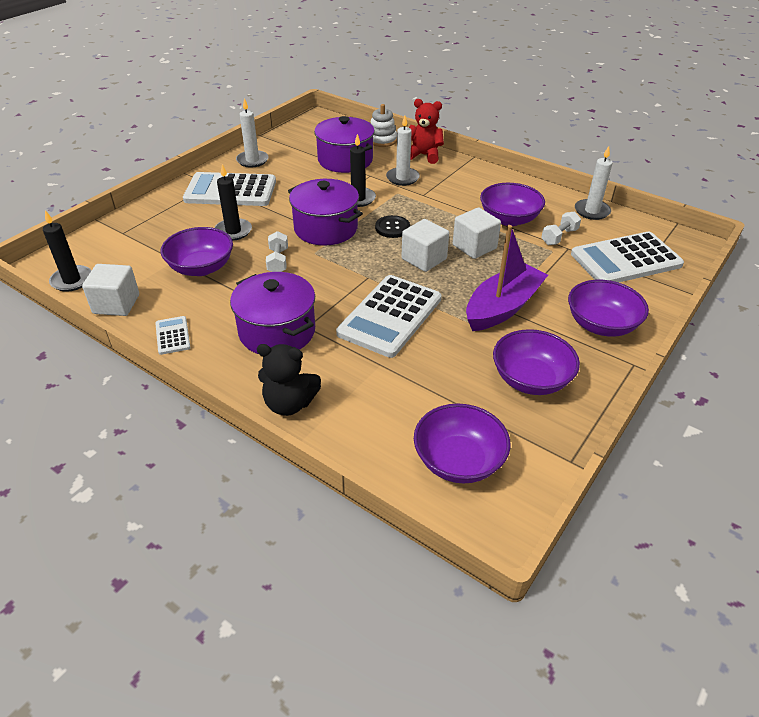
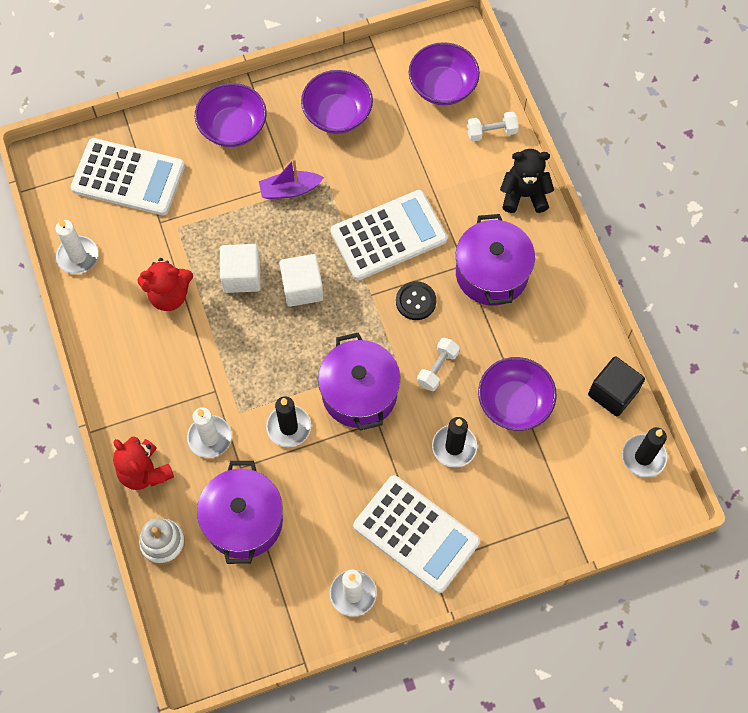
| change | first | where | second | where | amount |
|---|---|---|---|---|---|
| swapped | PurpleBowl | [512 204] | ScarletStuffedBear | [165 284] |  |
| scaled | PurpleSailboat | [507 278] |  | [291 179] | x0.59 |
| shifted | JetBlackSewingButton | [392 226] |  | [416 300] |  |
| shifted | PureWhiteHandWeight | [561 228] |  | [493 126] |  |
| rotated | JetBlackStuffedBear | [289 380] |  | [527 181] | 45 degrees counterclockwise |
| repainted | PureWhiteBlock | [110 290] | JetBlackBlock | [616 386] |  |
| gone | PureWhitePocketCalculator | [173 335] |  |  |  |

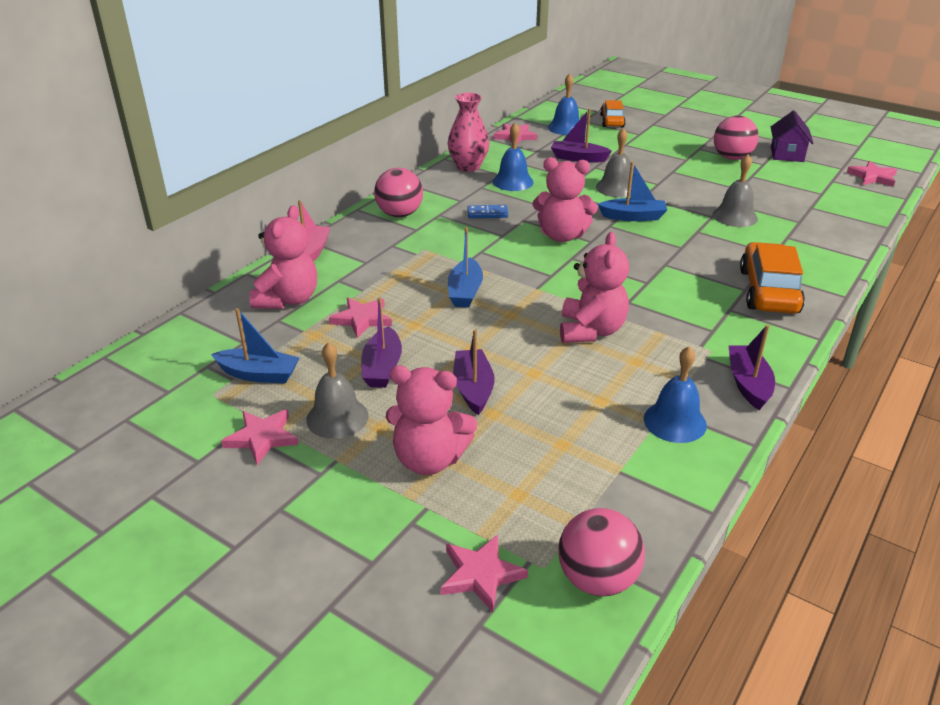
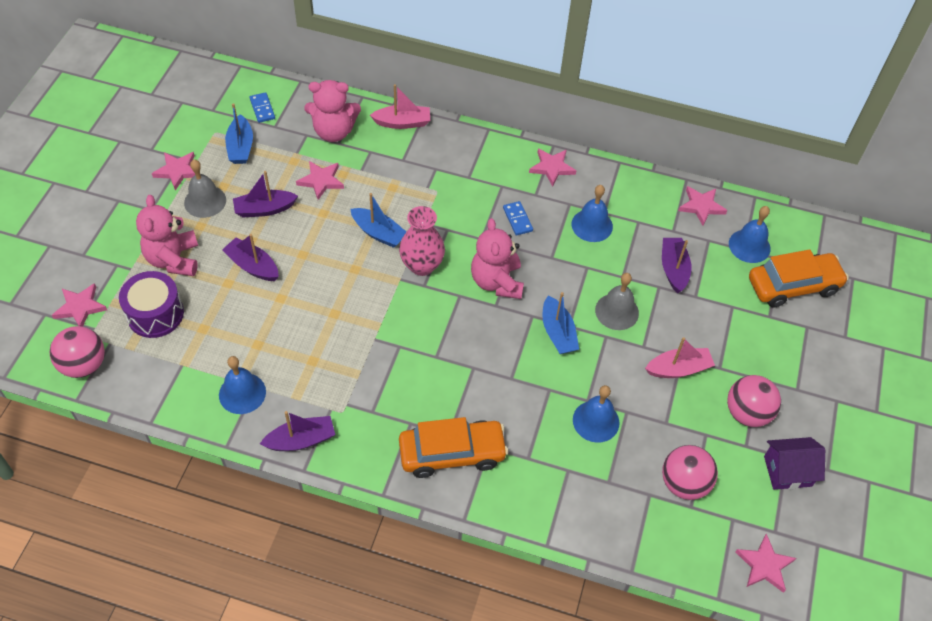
| change | first | where | second | where | amount |
|---|---|---|---|---|---|
| new |  |  | PurpleToyDrum | [151 304] |  |
| rotated | PurpleSailboat | [473 372] |  | [250 257] | 120 degrees counterclockwise |
| new |  |  | RoyalBlueDominoPiece | [262 107] |  |
| rotated | RoyalBlueSailboat | [465 267] |  | [378 220] | 135 degrees counterclockwise |
| shifted | RosePinkTallVase | [468 132] |  | [422 241] |  |
| new |  |  | RosePinkStarShape | [552 167] |  |
| repainted | GreyHandBell | [735 190] | RoyalBlueHandBell | [596 414] |  |
| new |  |  | RosePinkSailboat | [680 357] |  |
| shifted | RosePinkPlayBall | [398 192] |  | [690 472] |  |
| scaled | OrangeToyCar | [613 113] |  | [799 278] | x1.63 |
| gone | RosePinkStuffedBear | [594 287] |  |  |  |

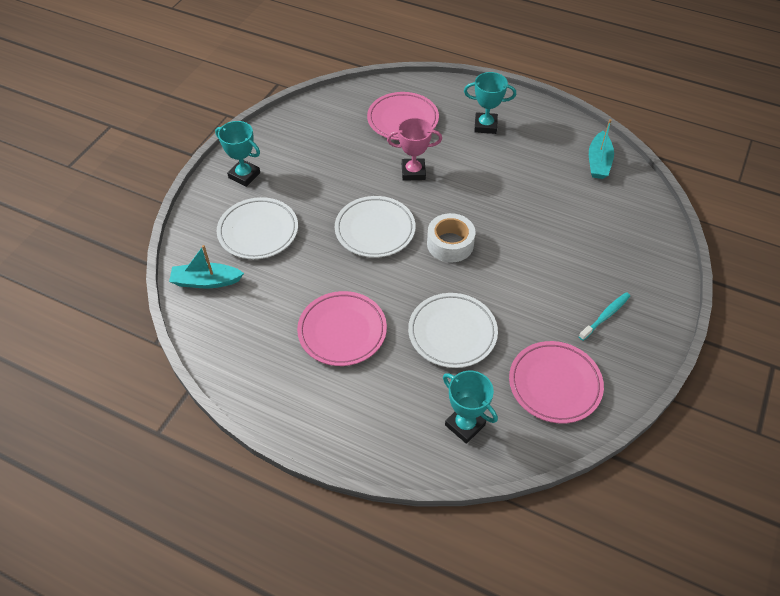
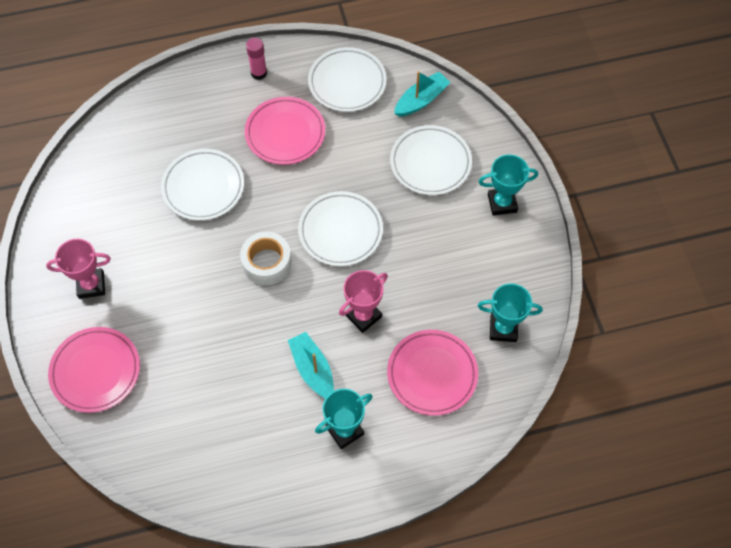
| change | first | where | second | where | amount |
|---|---|---|---|---|---|
| swapped | AquaToothbrush | [604 316] | RosePinkPrizeCup | [78 269] |  |
| shifted | RosePinkFlatDish | [556 382] |  | [94 370] |  |
| new |  |  | RosePinkGlue | [256 59] |  |
| shifted | AquaSailboat | [601 149] |  | [311 365] |  |
| new |  |  | PureWhiteFlatDish | [347 79] |  |
| shifted | AquaPrizeCup | [470 407] |  | [510 312] |  |

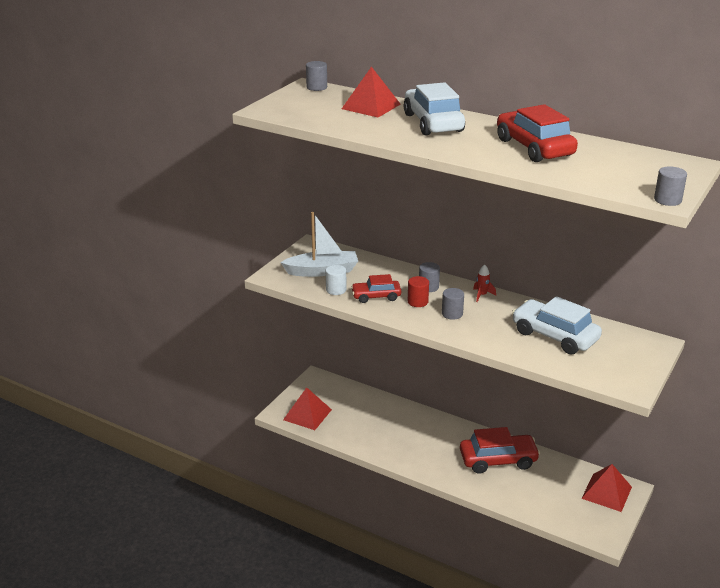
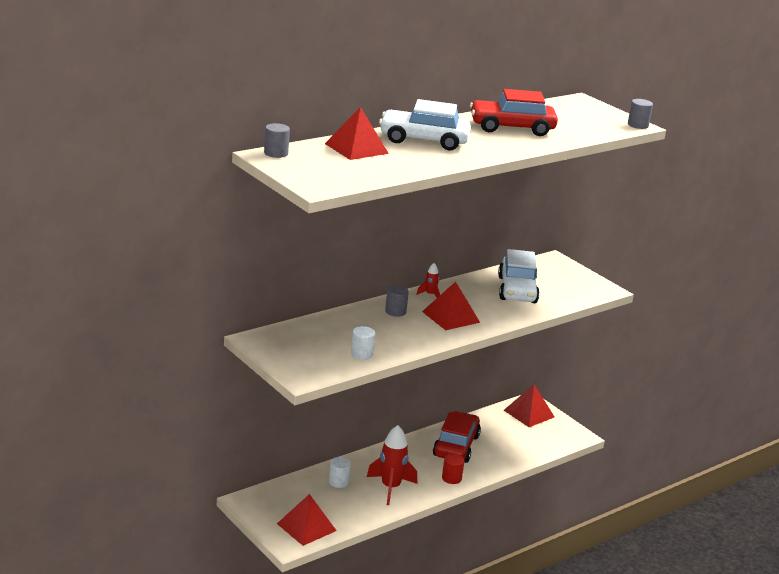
| change | first | where | second | where | amount |
|---|---|---|---|---|---|
| new |  |  | PureWhiteCylinder | [340 472] |  |
| new |  |  | ScarletRocket | [392 465] |  |
| swapped | GreyCylinder | [453 304] | ScarletPyramid | [451 306] |  |
| shifted | ScarletCylinder | [418 291] |  | [453 469] |  |
| rotated | PureWhiteToyCar | [557 325] |  | [519 276] | 60 degrees counterclockwise |
| gone | PureWhiteSailboat | [319 244] |  |  |  |
| gone | ScarletToyCar | [376 288] |  |  |  |

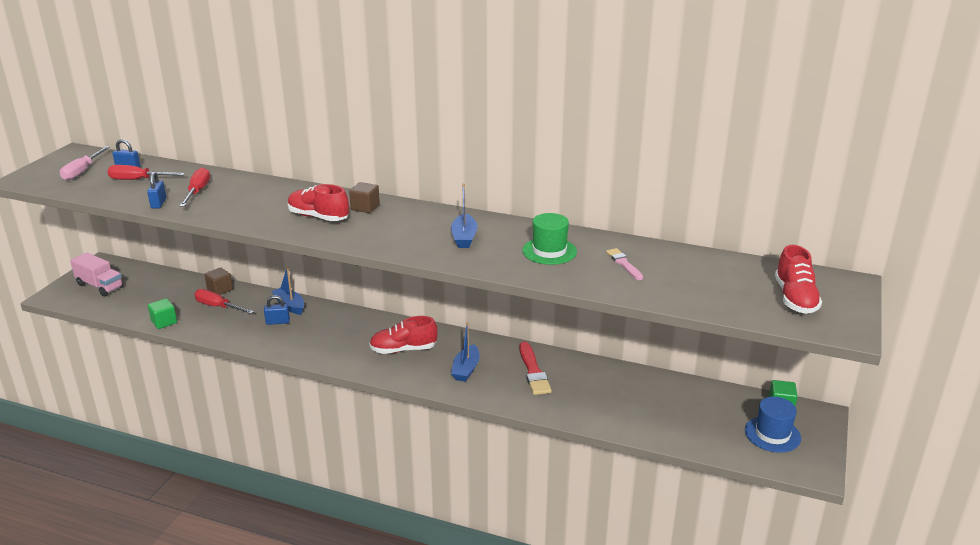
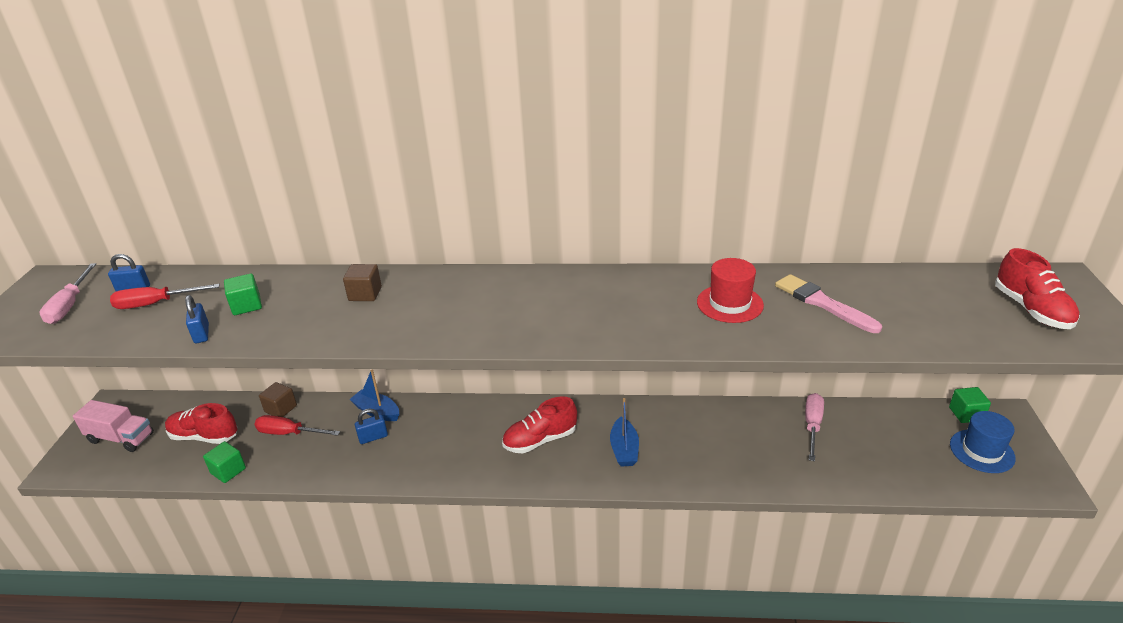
| change | first | where | second | where | amount |
|---|---|---|---|---|---|
| shifted | ScarletSneaker | [318 202] |  | [201 423] |  |
| swapped | ScarletFlatScrewdriver | [195 187] | EmeraldBlock | [243 294] |  |
| shifted | BrownBlock | [364 197] |  | [362 282] |  |
| repainted | EmeraldTopHat | [549 239] | ScarletTopHat | [730 290] |  |
| scaled | RosePinkPaintbrush | [624 264] |  | [828 303] | x1.59 |
| new |  |  | RosePinkFlatScrewdriver | [814 427] |  |
| gone | RoyalBlueSailboat | [464 215] |  |  |  |
| gone | ScarletPaintbrush | [535 368] |  |  |  |

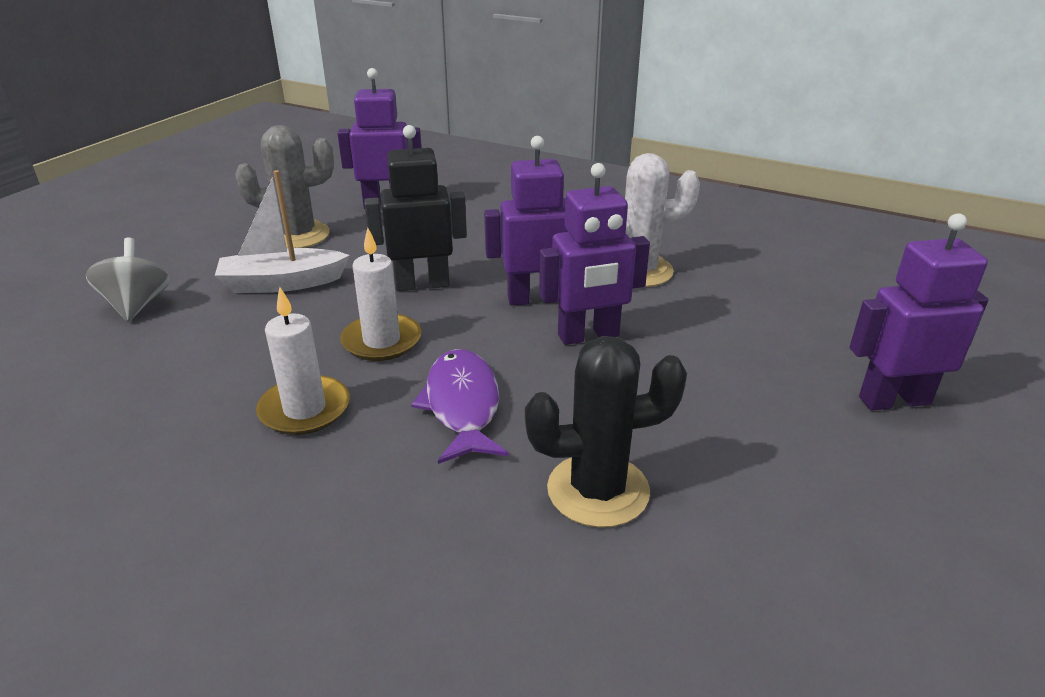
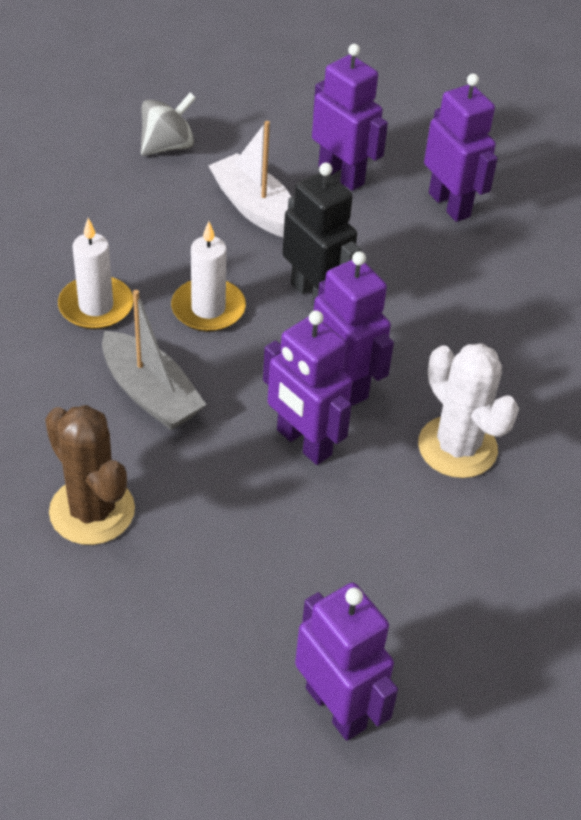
| change | first | where | second | where | amount |
|---|---|---|---|---|---|
| repainted | JetBlackSaguaroCactus | [606 432] | BrownSaguaroCactus | [90 475] |  |
| swapped | PurpleFishFigure | [460 406] | GreySailboat | [154 360] |  |
| swapped | GreySaguaroCactus | [284 186] | PurpleToyRobot | [350 117] |  |

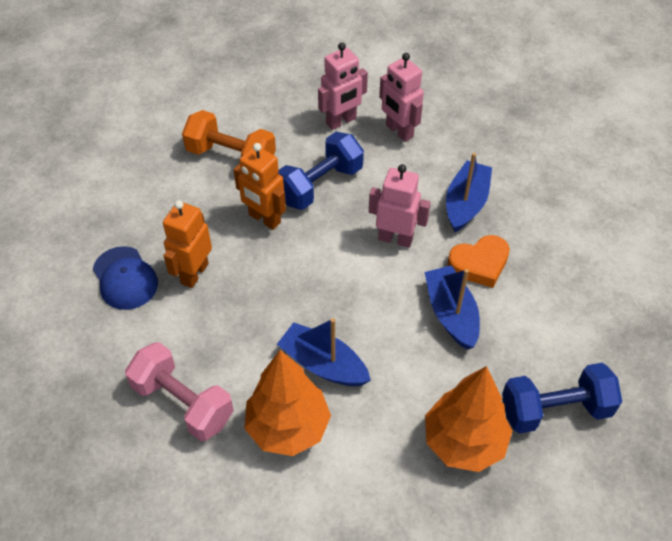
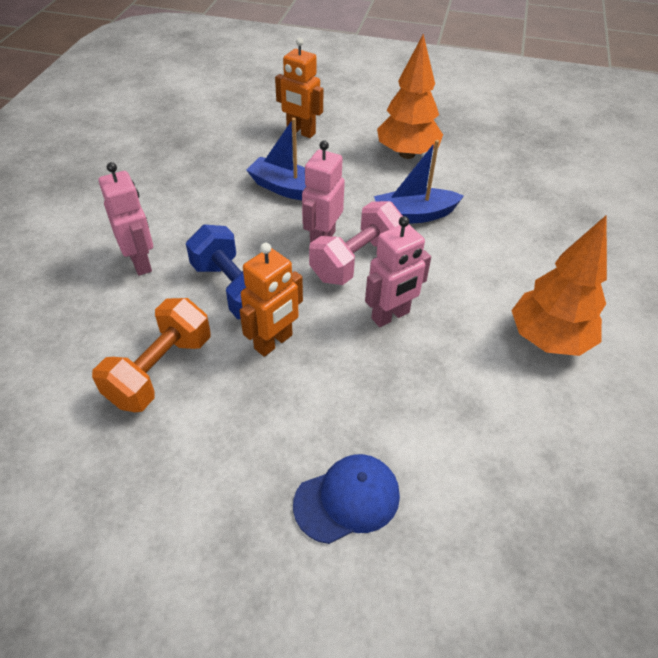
| change | first | where | second | where | amount |
|---|---|---|---|---|---|
| shifted | OrangeToyRobot | [187 244] |  | [299 88] |  |
| shifted | RosePinkHandWeight | [179 391] |  | [356 243] |  |
| shifted | RosePinkToyRobot | [401 97] |  | [398 271] |  |
| shifted | OrangeTree | [468 419] |  | [410 96] |  |
| gone | RoyalBlueSailboat | [324 352] |  |  |  |
| gone | OrangeHeartShape | [478 261] |  |  |  |
| gone | RoyalBlueHandWeight | [562 398] |  |  |  |

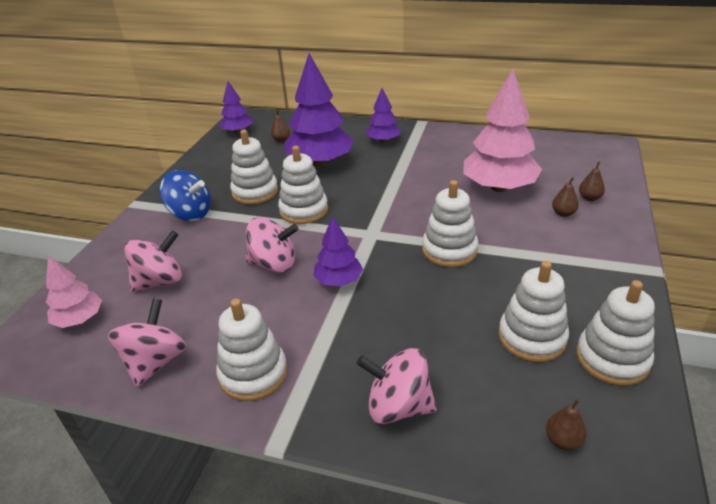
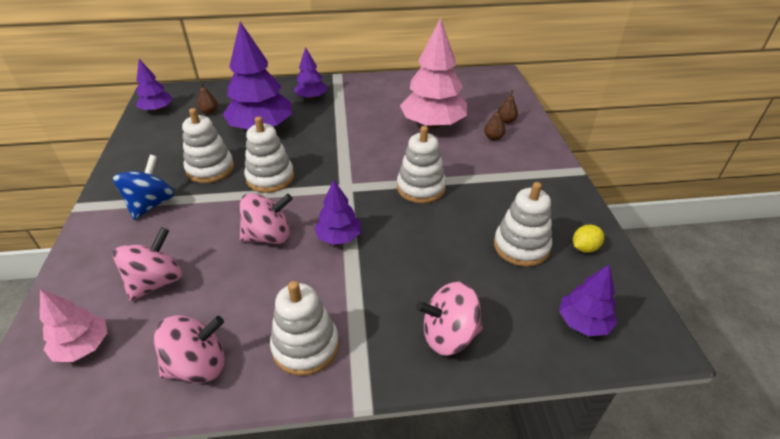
| change | first | where | second | where | amount |
|---|---|---|---|---|---|
| rotated | RoyalBlueToyTop | [185 195] |  | [144 187] | 75 degrees counterclockwise |
| rotated | RosePinkToyTop | [147 343] |  | [189 349] | 75 degrees clockwise |
| swapped | BrownToyPear | [566 424] | PurpleTree | [588 300] |  |
| swapped | PureWhiteStackingRings | [615 333] | GoldenLemon | [588 239] |  |

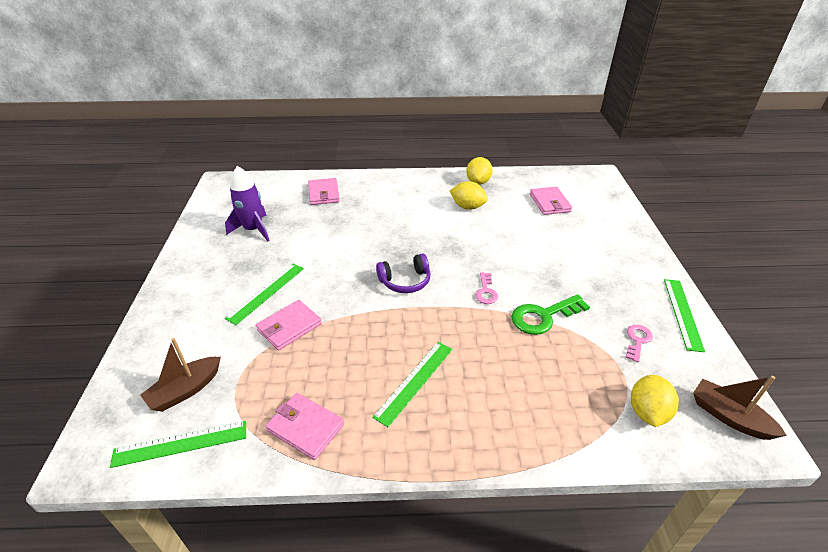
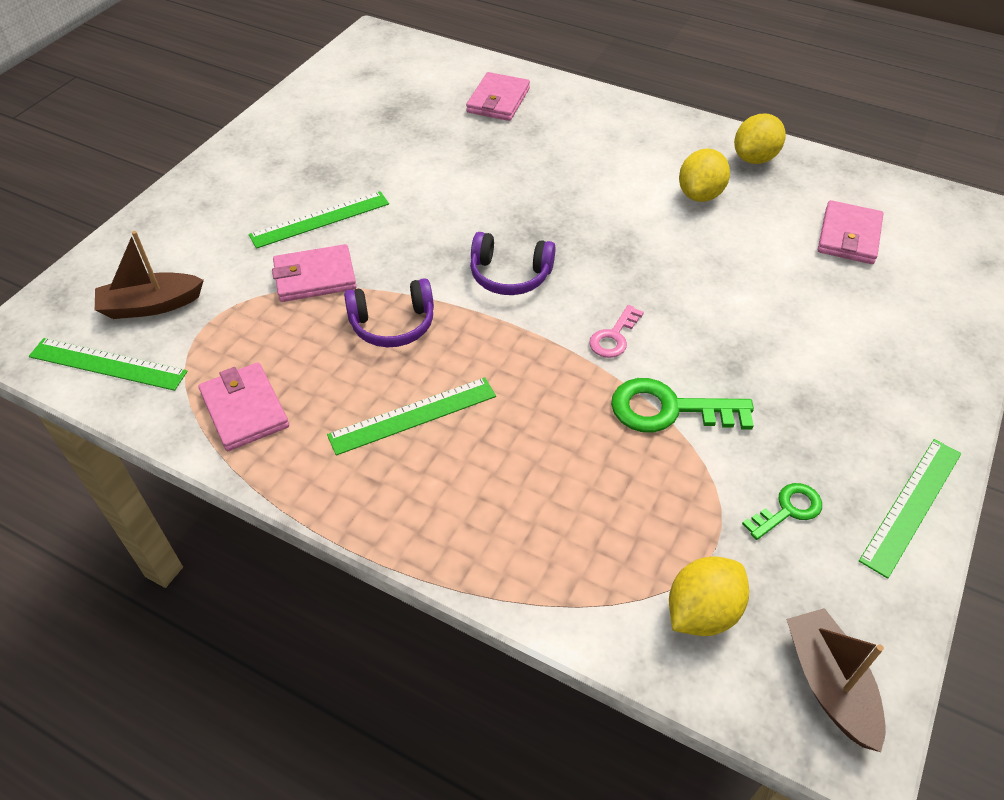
| change | first | where | second | where | amount |
|---|---|---|---|---|---|
| new |  |  | PurpleOverEarHeadphones | [389 312] |  |
| rotated | GoldenLemon | [469 195] |  | [704 175] | 60 degrees clockwise |
| repainted | RosePinkDoorKey | [639 343] | EmeraldDoorKey | [782 511] |  |
| gone | PurpleRocket | [247 203] |  |  |  |

